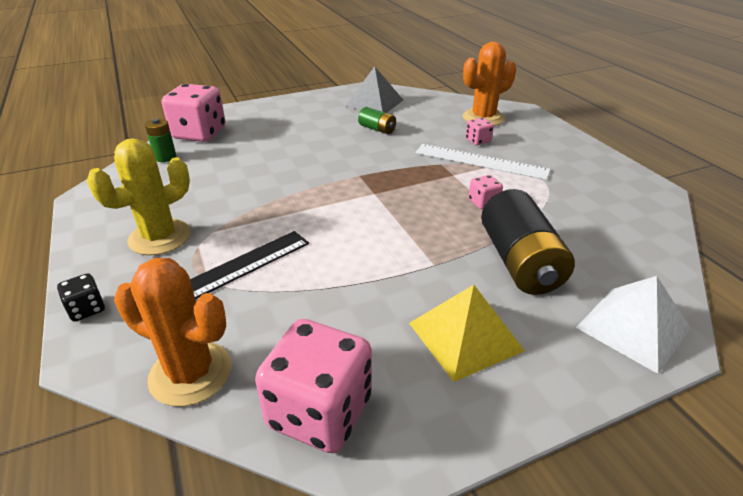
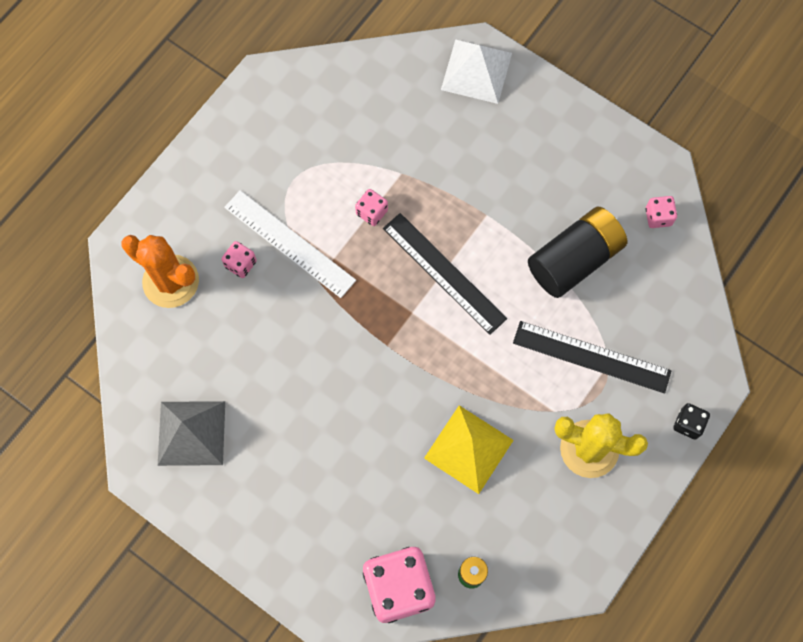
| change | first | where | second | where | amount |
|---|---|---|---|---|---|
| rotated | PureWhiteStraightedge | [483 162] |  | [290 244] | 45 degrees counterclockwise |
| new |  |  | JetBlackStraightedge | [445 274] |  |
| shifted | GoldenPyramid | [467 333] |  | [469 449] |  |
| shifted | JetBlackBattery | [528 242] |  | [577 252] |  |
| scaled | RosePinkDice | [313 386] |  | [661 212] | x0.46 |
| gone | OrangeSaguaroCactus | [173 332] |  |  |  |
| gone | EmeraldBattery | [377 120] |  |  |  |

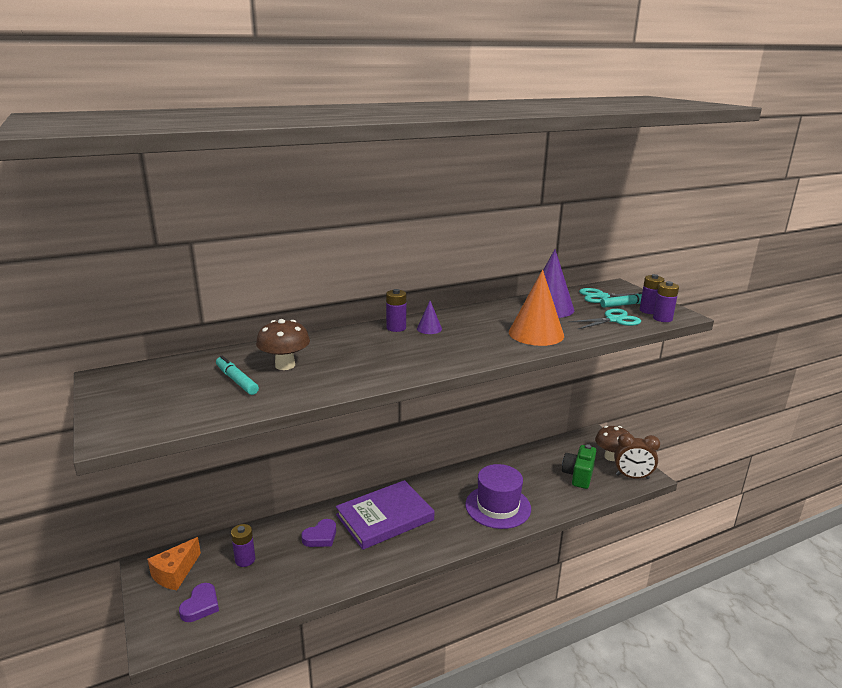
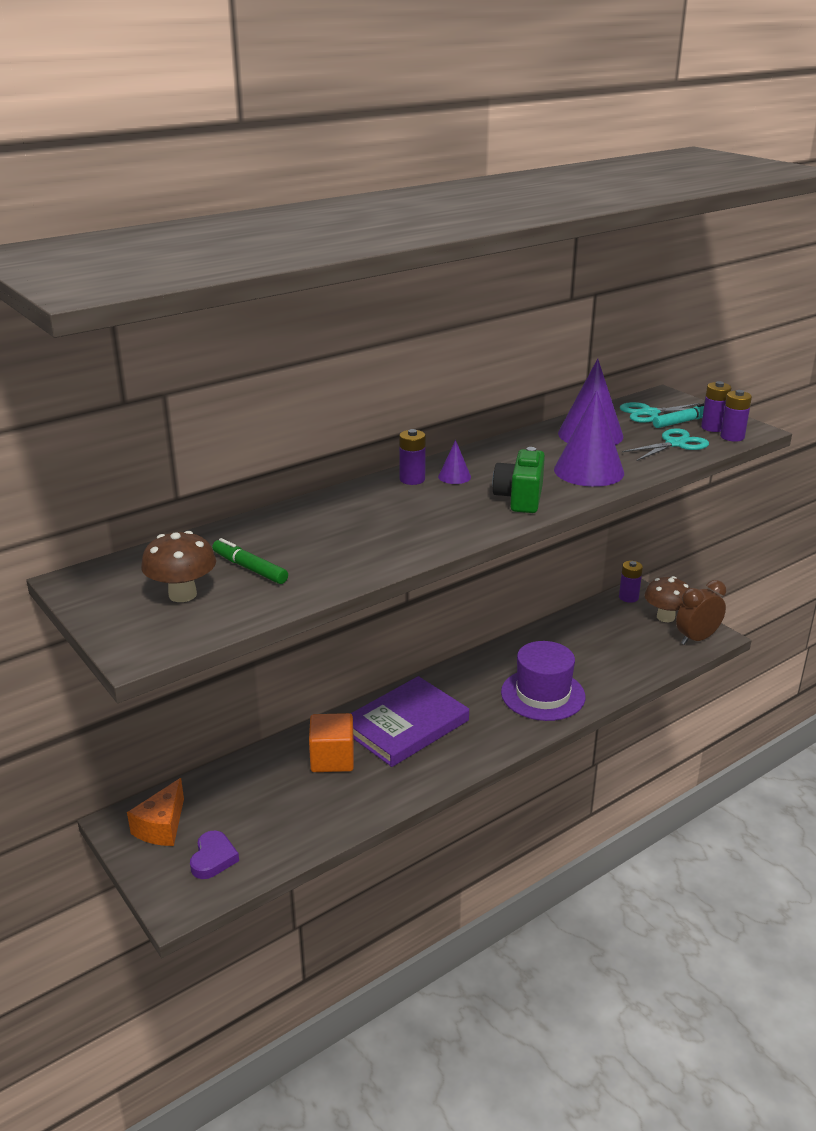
| change | first | where | second | where | amount |
|---|---|---|---|---|---|
| shifted | BrownToadstool | [283 344] |  | [178 566] |  |
| repainted | AquaMarkerPen | [237 375] | EmeraldMarkerPen | [250 561] |  |
| swapped | PurpleHeartShape | [318 533] | OrangeBlock | [331 742] |  |
| shifted | EmeraldCompactCamera | [579 466] |  | [518 480] |  |
| repainted | OrangeSolidCone | [536 308] | PurpleSolidCone | [589 438] |  |
| shifted | PurpleBattery | [243 545] |  | [631 582] |  |
| rotated | BrownBedsideClock | [637 456] |  | [701 612] | 150 degrees clockwise |

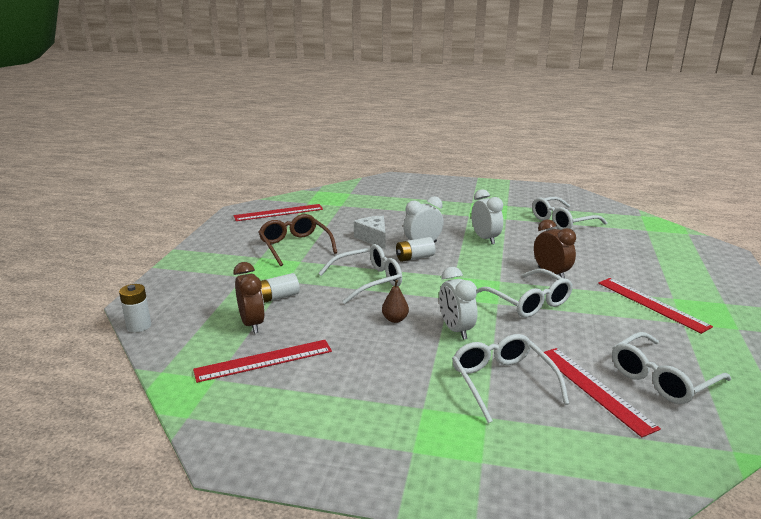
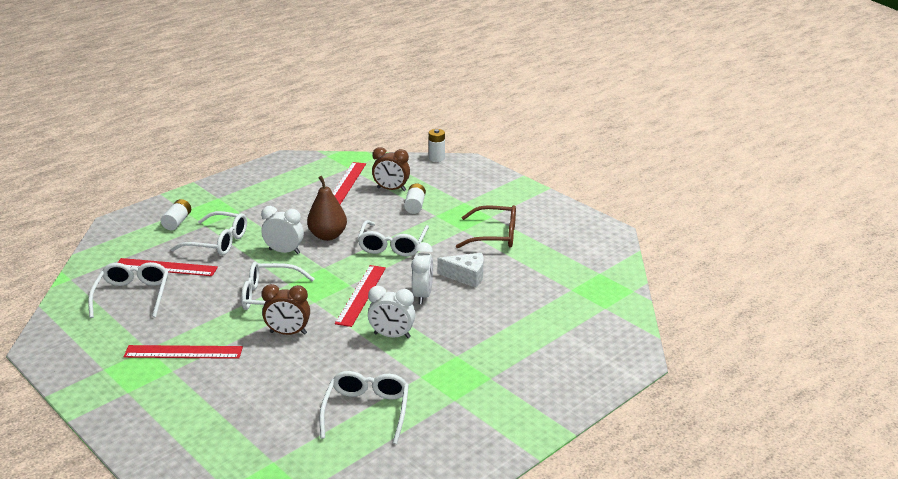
| change | first | where | second | where | amount |
|---|---|---|---|---|---|
| shifted | PureWhiteBattery | [415 249] |  | [176 214] |  |
| scaled | BrownToyPear | [395 301] |  | [327 208] | x1.84 |
| shifted | ScarletStraightedge | [278 212] |  | [360 296] |  |

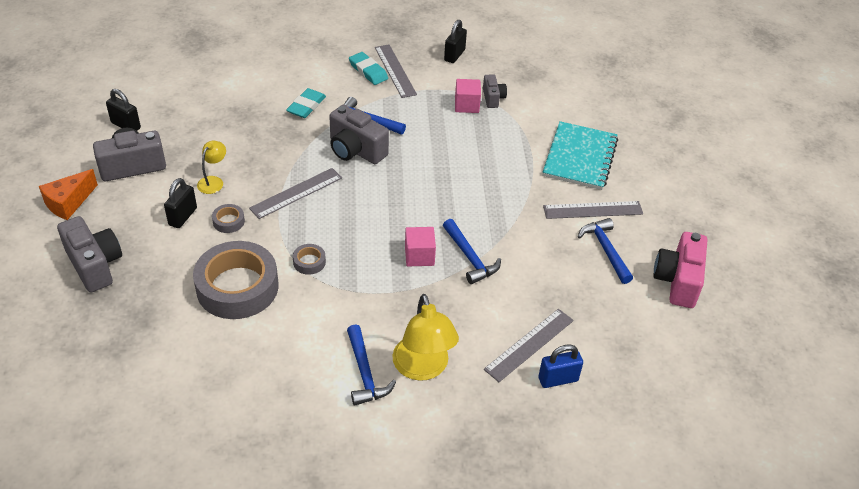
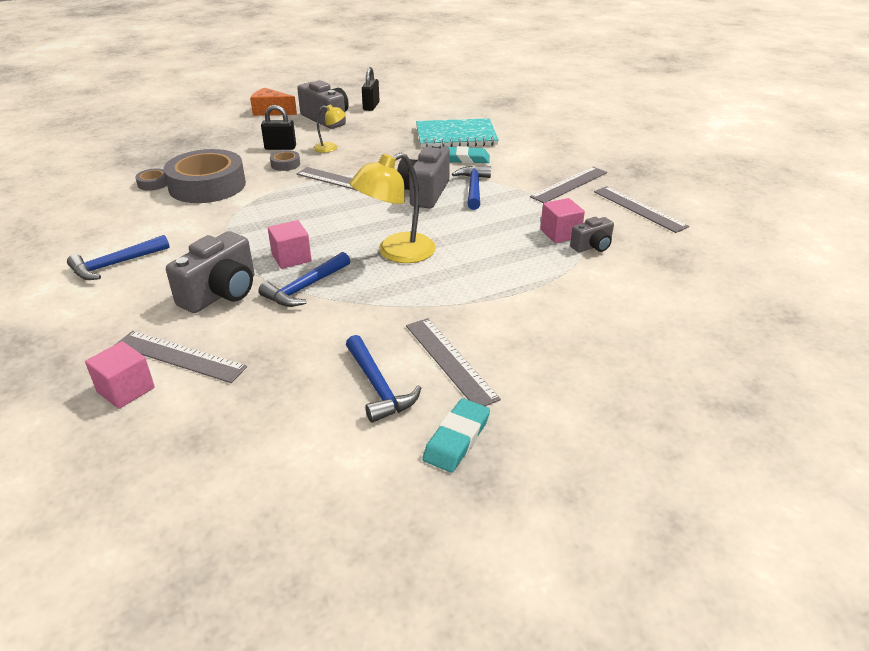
| change | first | where | second | where | amount |
|---|---|---|---|---|---|
| swapped | RoyalBluePadlock | [560 366] | RosePinkBlock | [120 375] |  |
| shifted | GreyTape | [309 259] |  | [151 180] |  |
| shifted | GreyCompactCamera | [89 254] |  | [210 272] |  |
| rotated | RoyalBlueHammer | [605 251] |  | [383 379] | 105 degrees clockwise |
| shifted | GoldenDeskLamp | [425 337] |  | [393 208] |  |
| shifted | AquaExerciseBook | [580 155] |  | [457 133] |  |
| shifted | AquaPencilEraser | [368 68] |  | [456 435] |  |
| swapped | JetBlackPadlock | [455 41] | GreyStraightedge | [641 209] |  |
| gone | RosePinkCompactCamera | [680 270] |  |  |  |

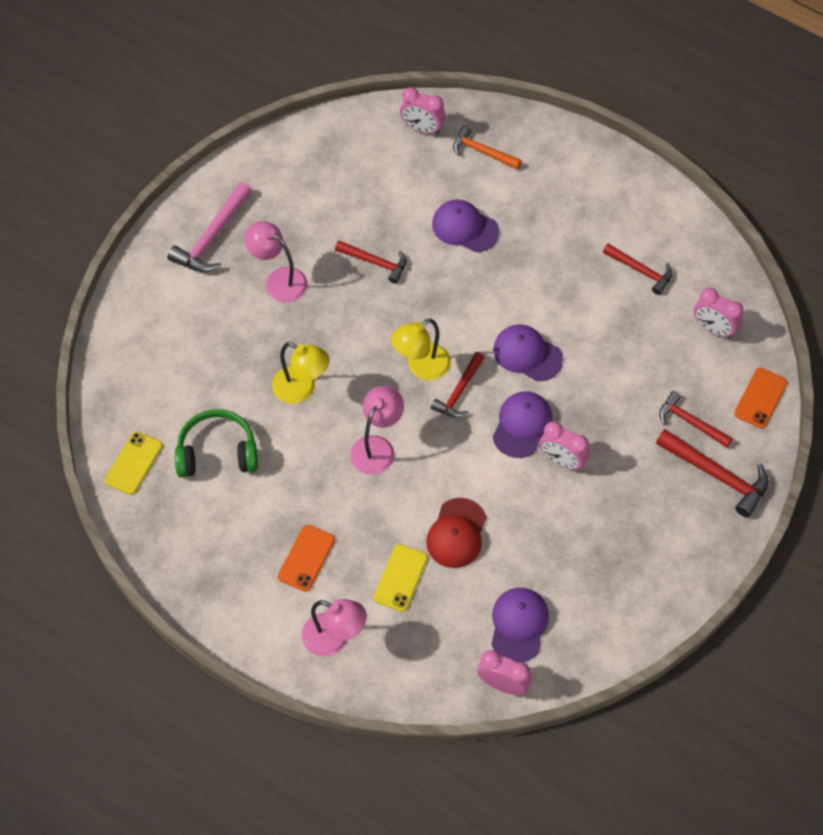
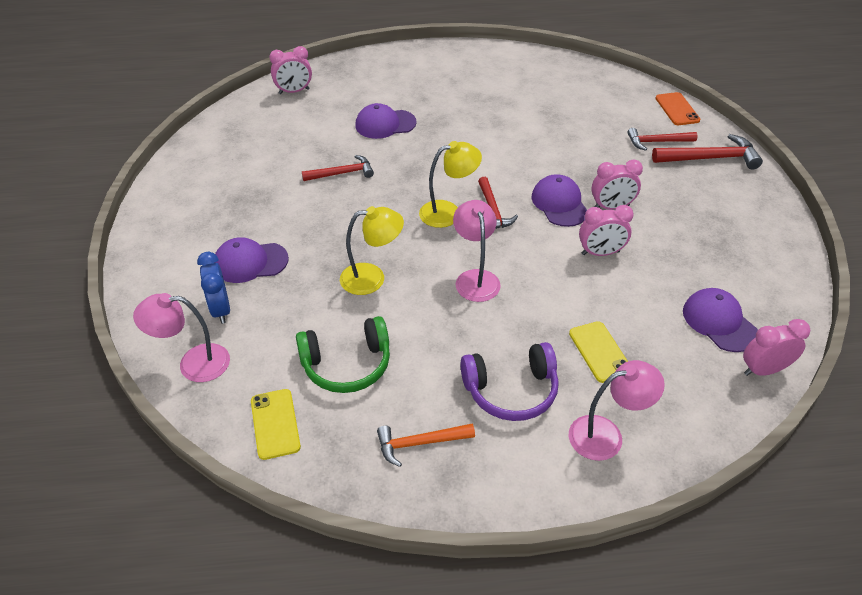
| change | first | where | second | where | amount |
|---|---|---|---|---|---|
| shifted | RosePinkDeskLamp | [275 261] |  | [181 337] |  |
| new |  |  | RoyalBlueBedsideClock | [213 288] |  |
| shifted | PurpleCap | [528 352] |  | [252 260] |  |
| rotated | EmeraldOverEarHeadphones | [216 443] |  | [343 354] | 150 degrees counterclockwise |
| shifted | OrangeHammer | [487 147] |  | [426 445] |  |
| rotated | GoldenDeskLamp | [421 349] |  | [450 184] | 120 degrees counterclockwise |
| swapped | OrangeSmartphone | [306 558] | PurpleOverEarHeadphones | [510 381] |  |
| shifted | RosePinkBedsideClock | [719 313] |  | [606 230] |  |
| gone | RosePinkHammer | [209 227] |  |  |  |
| gone | ScarletCap | [456 533] |  |  |  |
| gone | ScarletHammer | [638 269] |  |  |  |

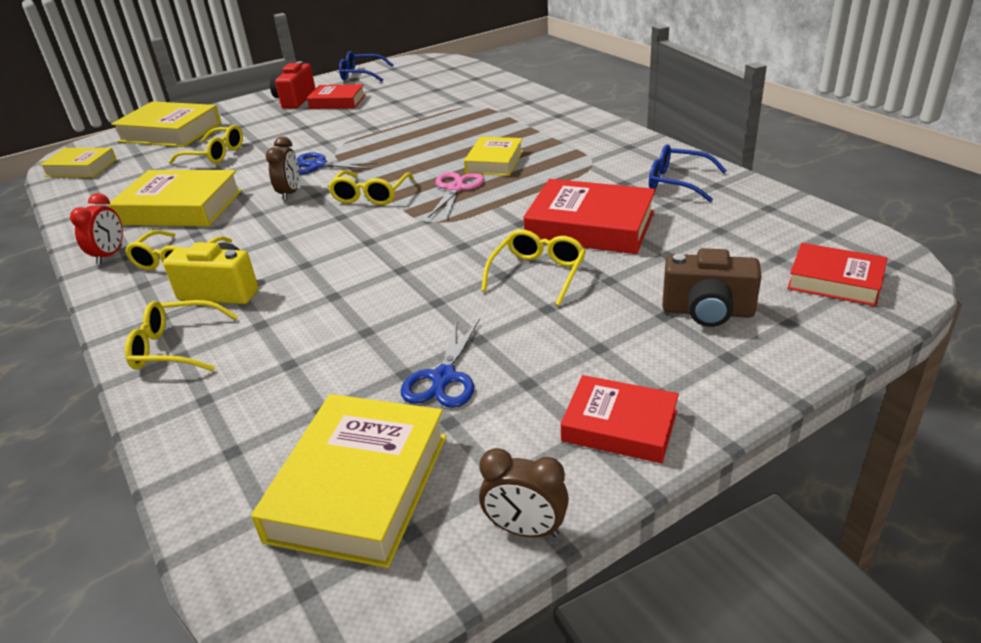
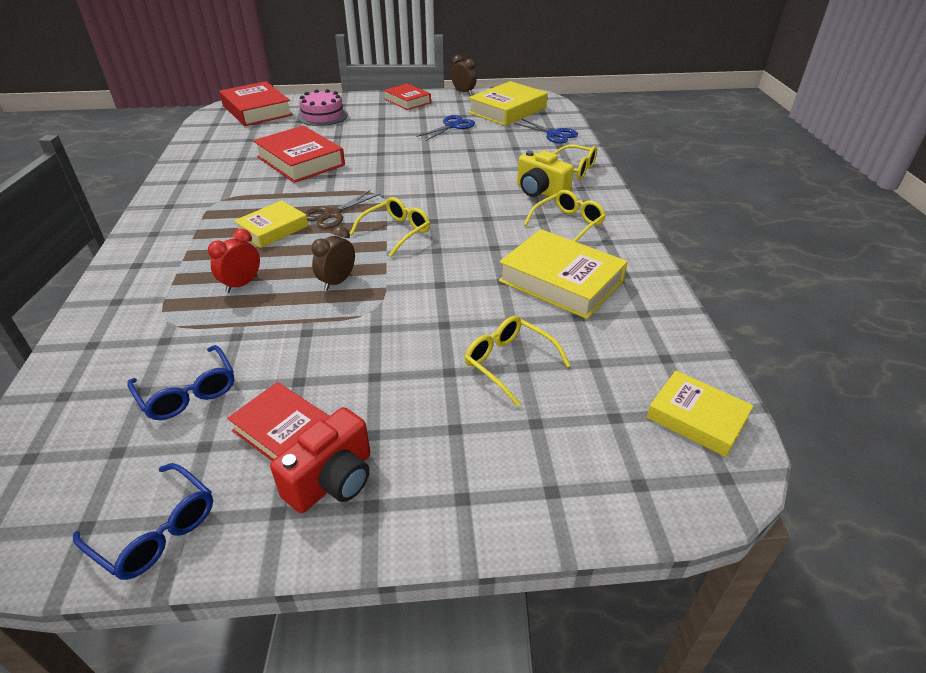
| change | first | where | second | where | amount |
|---|---|---|---|---|---|
| shifted | RoyalBlueGlasses | [688 173] |  | [180 382] |  |
| shifted | ScarletBedsideClock | [96 229] |  | [234 261] |  |
| scaled | ScarletHardback | [837 274] |  | [256 103] | x1.60 |
| swapped | BrownCompactCamera | [712 287] | RosePinkGateau | [322 107] |  |
| repainted | RosePinkShears | [456 195] | BrownShears | [342 209] |  |
| shifted | BrownBedsideClock | [282 168] |  | [333 258] |  |
| shifted | RoyalBlueShears | [337 163] |  | [546 131] |  |
| gone | GoldenHardback | [166 124] |  |  |  |
| gone | GoldenGlasses | [533 268] |  |  |  |

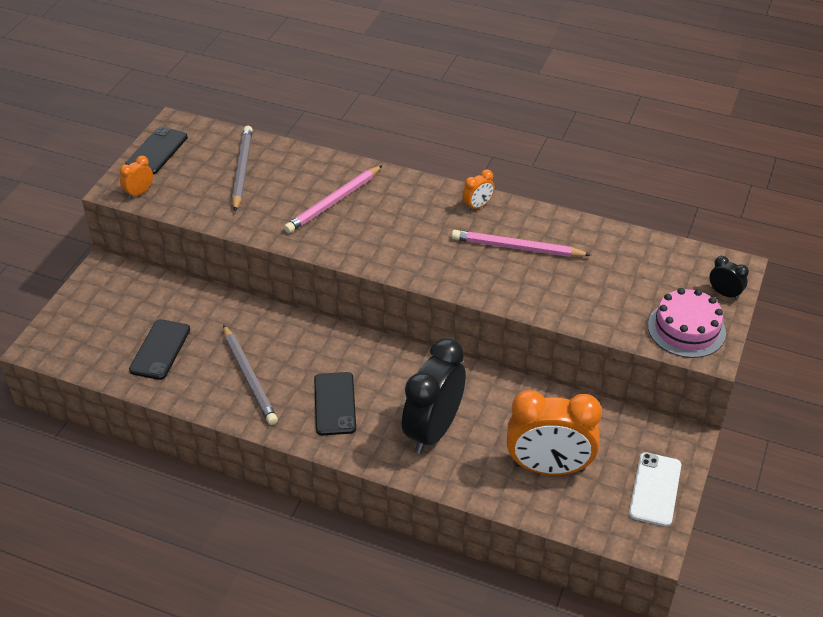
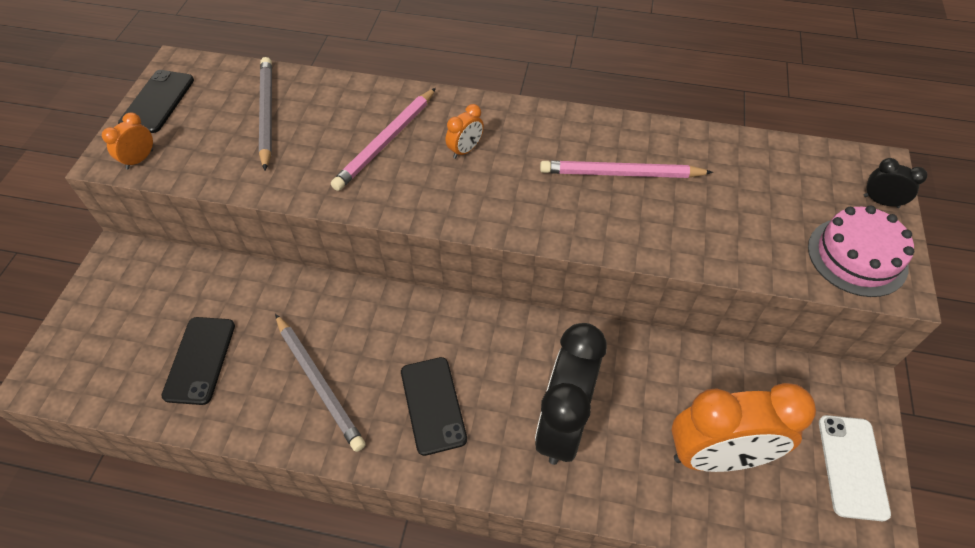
| change | first | where | second | where | amount |
|---|---|---|---|---|---|
| shifted | OrangeBedsideClock | [478 190] |  | [465 131] |  |

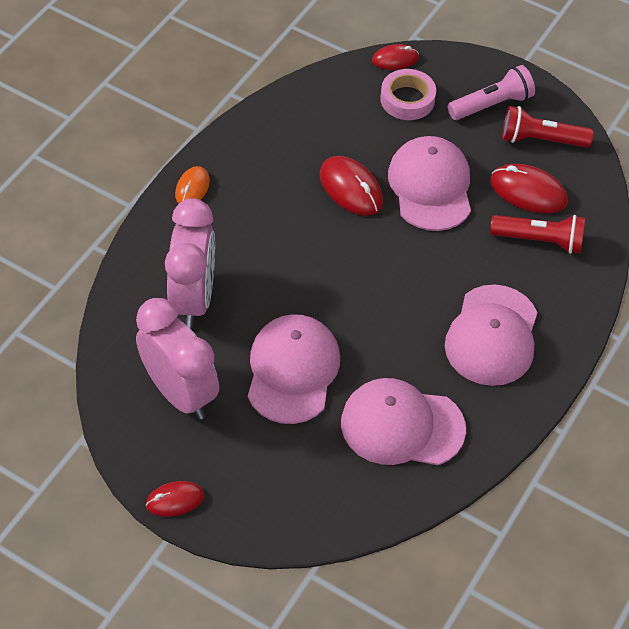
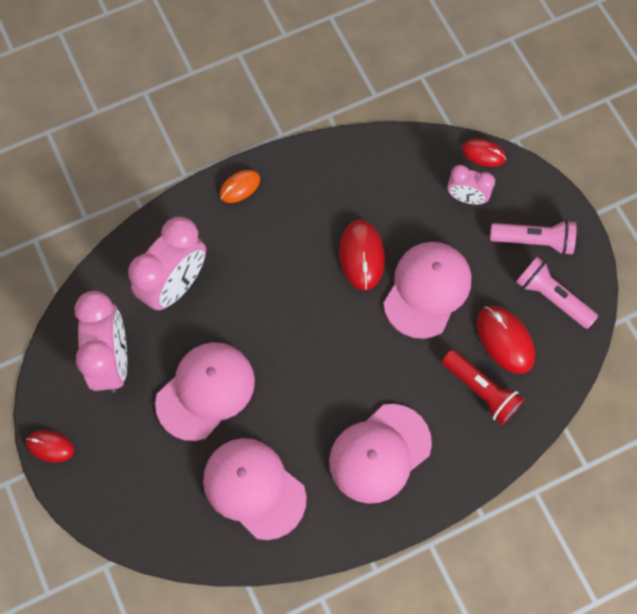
| change | first | where | second | where | amount |
|---|---|---|---|---|---|
| swapped | RosePinkTape | [408 94] | RosePinkBedsideClock | [471 185] |  |
| repainted | ScarletTorch | [548 127] | RosePinkTorch | [557 293] |  |

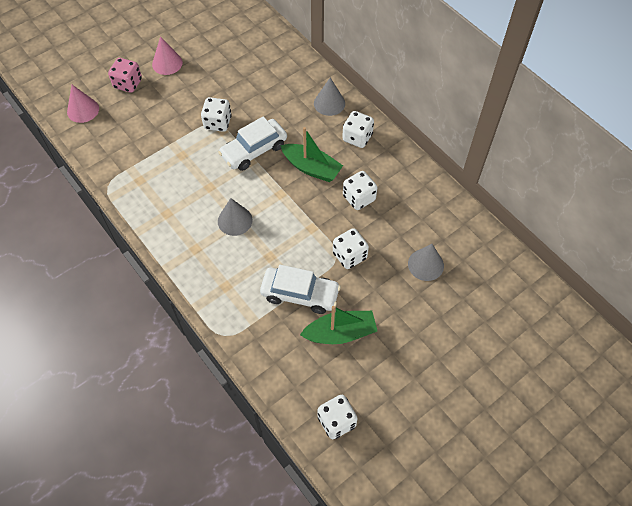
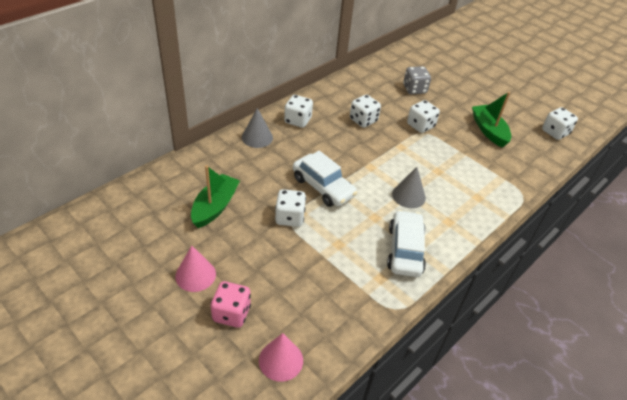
| change | first | where | second | where | amount |
|---|---|---|---|---|---|
| shifted | EmeraldSailboat | [311 154] |  | [215 196] |  |
| shifted | PureWhiteToyCar | [300 289] |  | [406 243] |  |
| swapped | GreySolidCone | [426 262] | GreyDice | [417 80] |  |

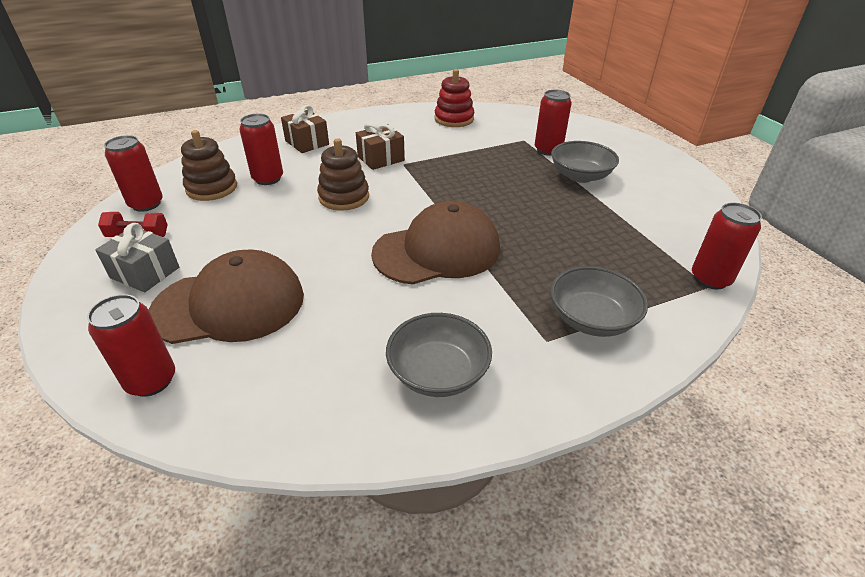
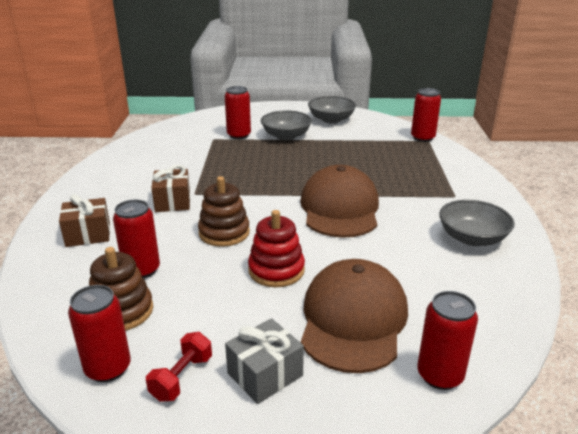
| change | first | where | second | where | amount |
|---|---|---|---|---|---|
| shifted | ScarletStackingRings | [454 98] |  | [276 248] |  |
| shifted | GreyBowl | [599 301] |  | [332 110] |  |

